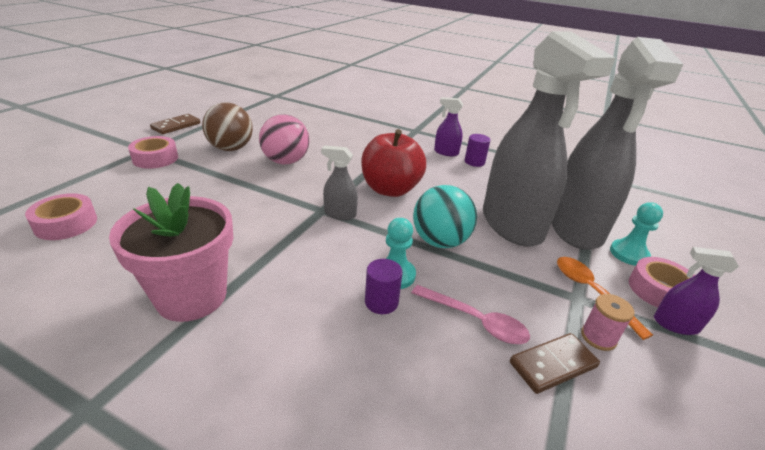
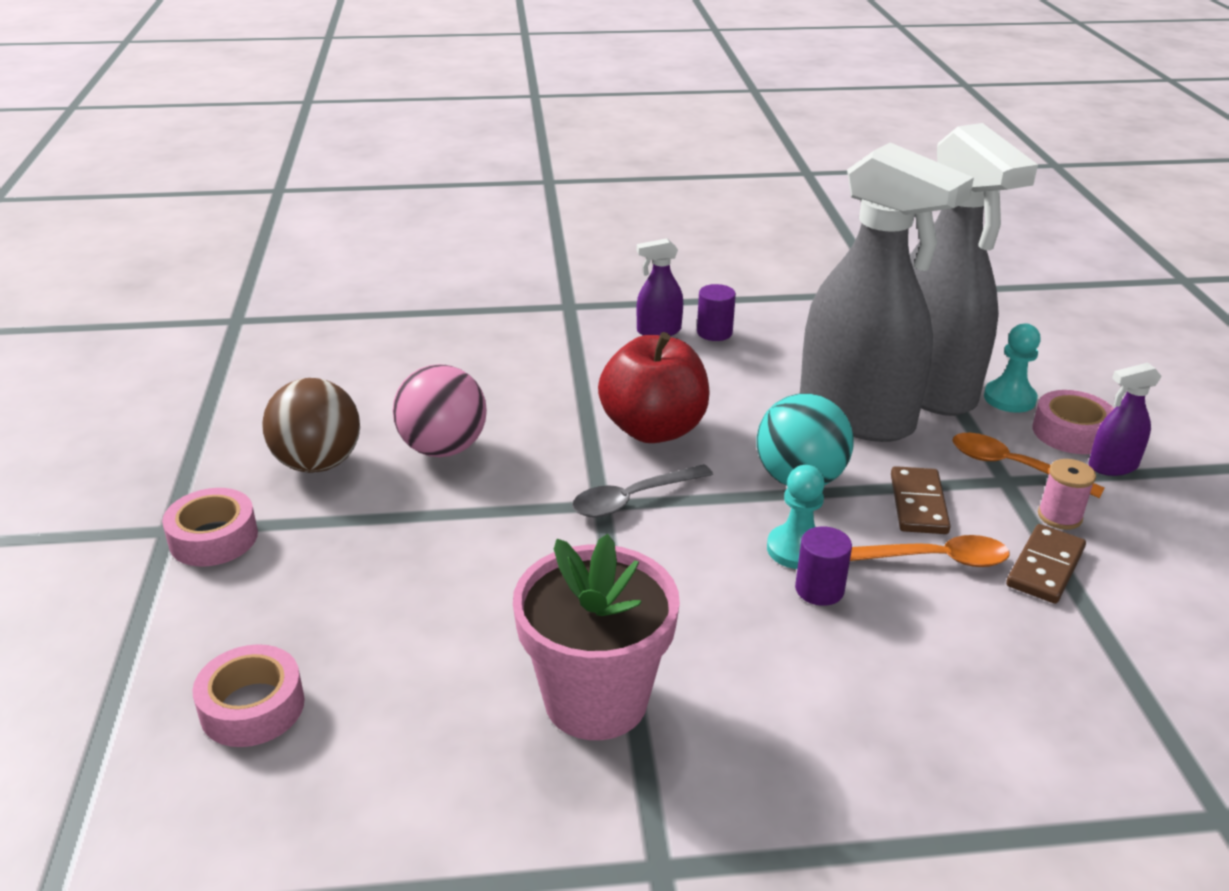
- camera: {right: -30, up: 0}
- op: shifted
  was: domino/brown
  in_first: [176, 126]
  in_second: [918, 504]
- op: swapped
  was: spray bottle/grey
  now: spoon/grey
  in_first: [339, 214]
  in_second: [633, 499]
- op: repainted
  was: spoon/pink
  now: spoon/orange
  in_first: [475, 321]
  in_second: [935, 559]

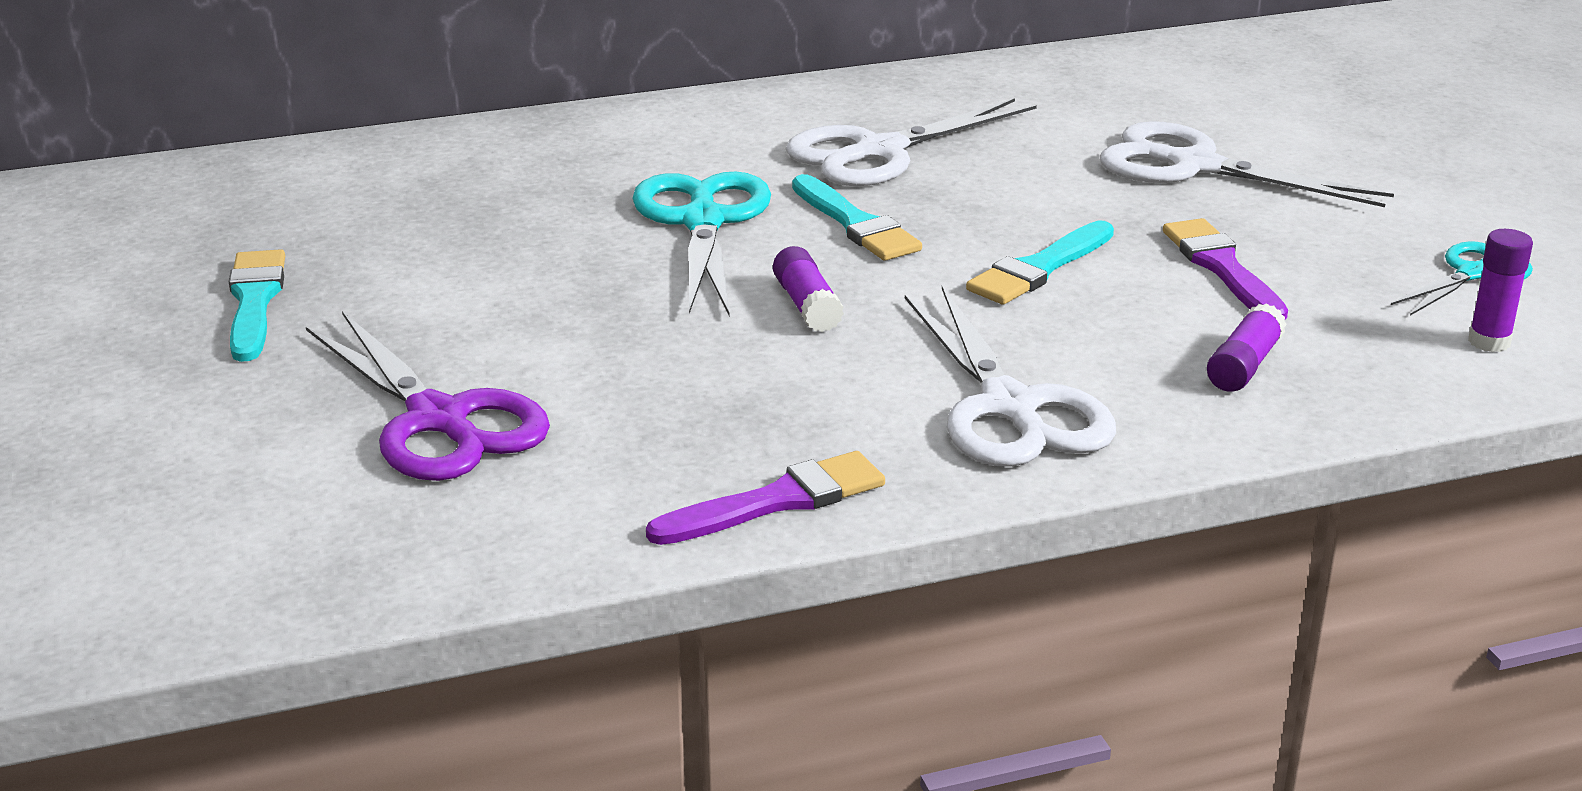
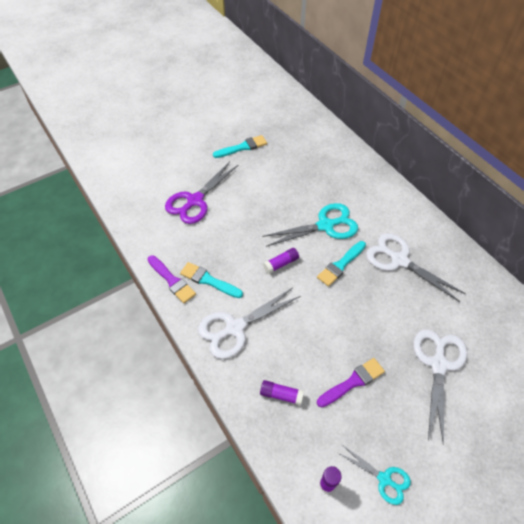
- camera: {right: 75, up: 25}
- op: shifted
  was: brush/turquoise
  in_first: [1039, 268]
  in_second: [208, 280]

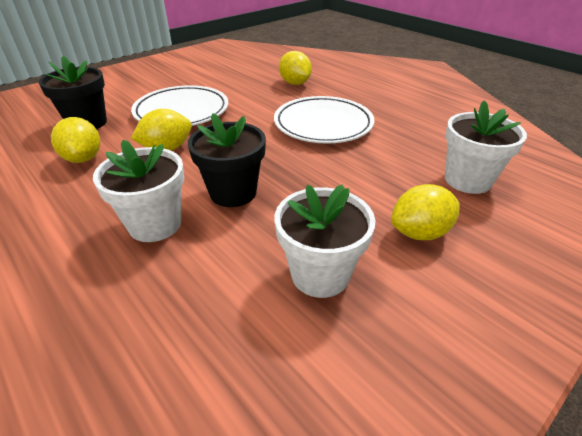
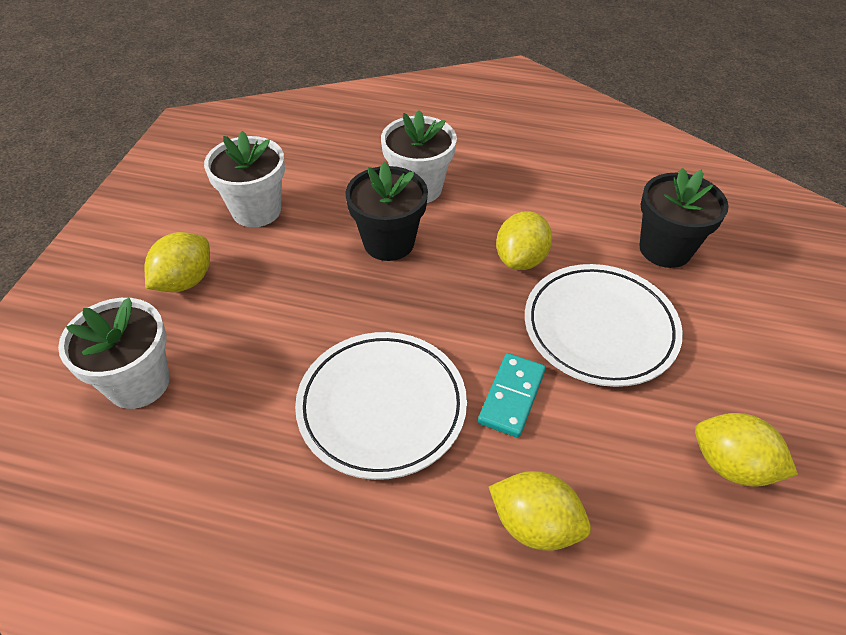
- camera: {right: 145, up: 10}
- op: shifted
  was: lemon/yellow
  in_first: [83, 158]
  in_second: [731, 465]
- op: new
  now: domino/turquoise
  in_second: [512, 396]

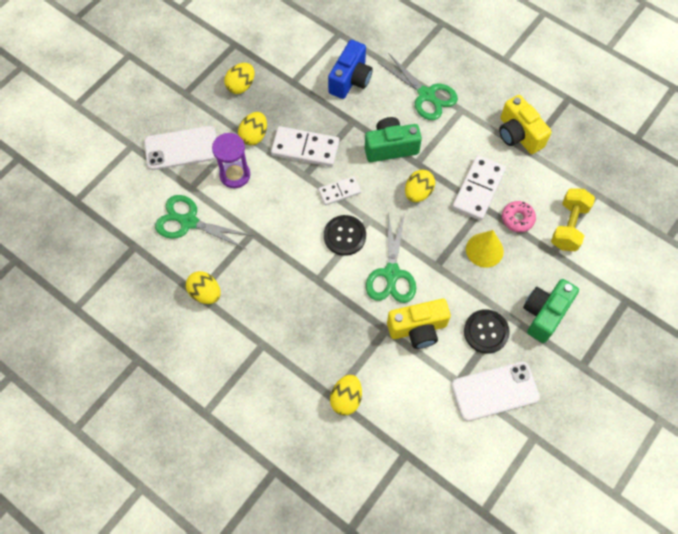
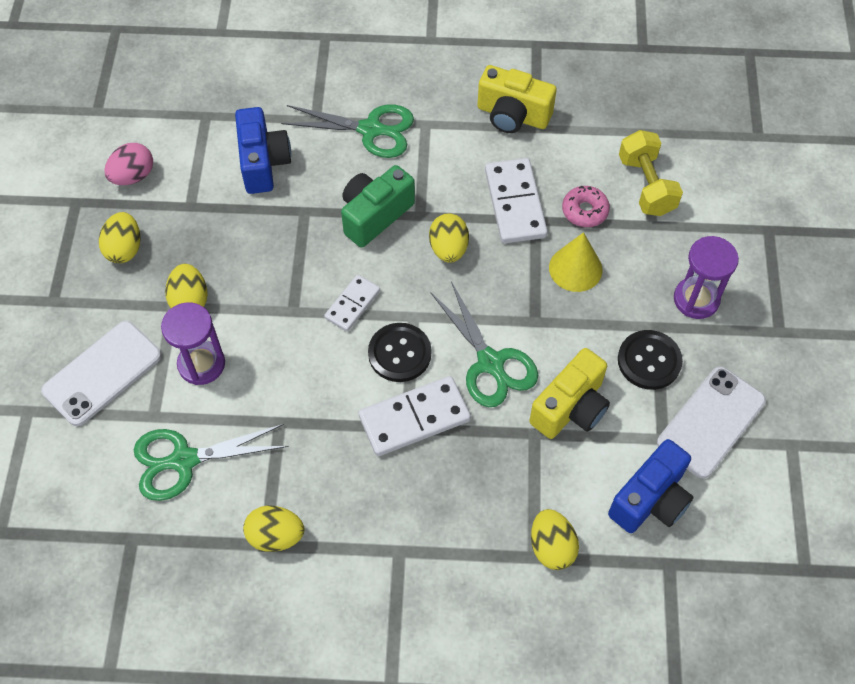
- camera: {right: -35, up: -5}
- op: shifted
  was: domino/white
  in_first: [305, 148]
  in_second: [414, 418]
- op: swapped
  was: camera/green
  now: hourglass/purple
  in_first: [544, 314]
  in_second: [696, 299]
- op: new
  now: egg/pink
  in_second: [133, 176]
- op: new
  now: camera/blue
  in_second: [650, 499]

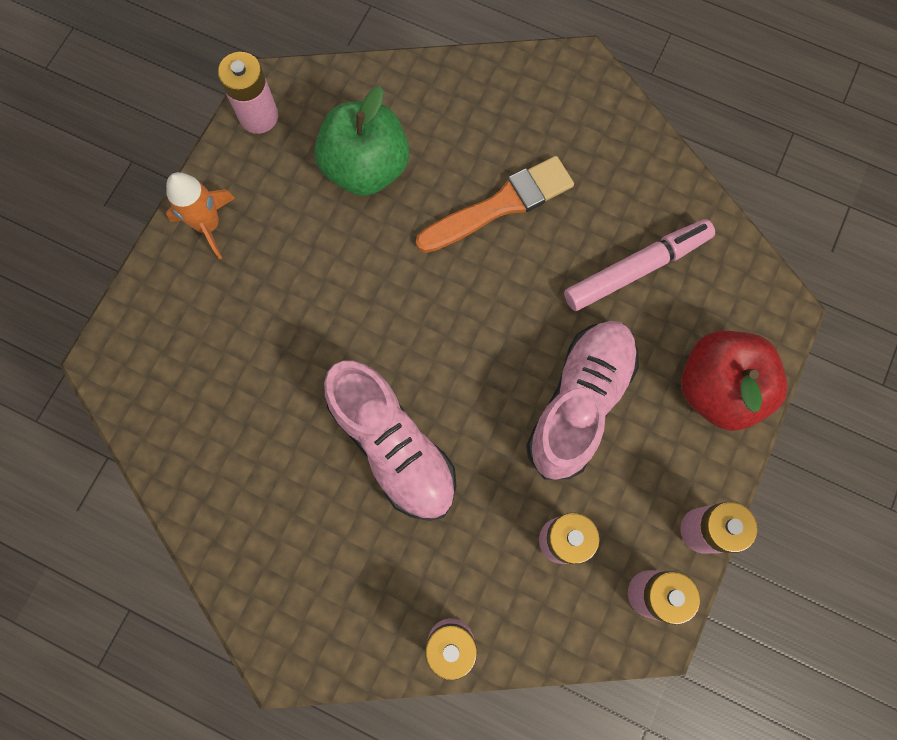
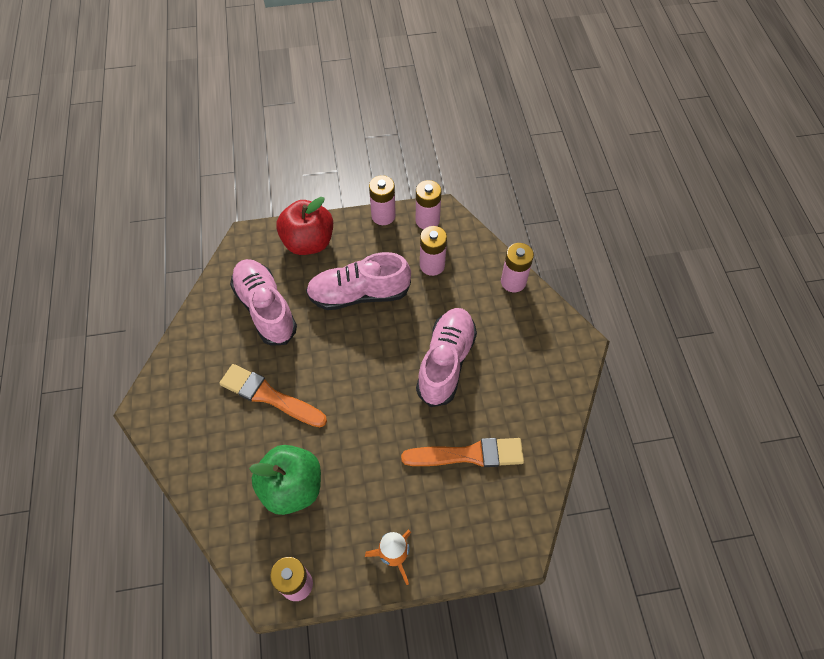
- camera: {right: -125, up: -15}
- op: swapped
  was: marker/pink
  now: shoe/pink
  in_first: [636, 269]
  in_second: [265, 309]
- op: new
  now: brush/orange
  in_second: [469, 455]

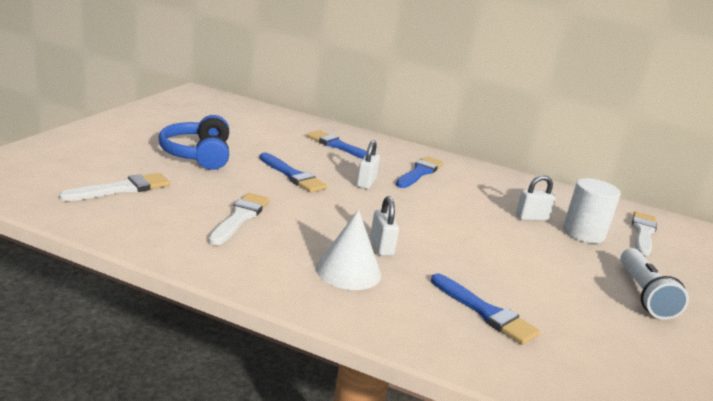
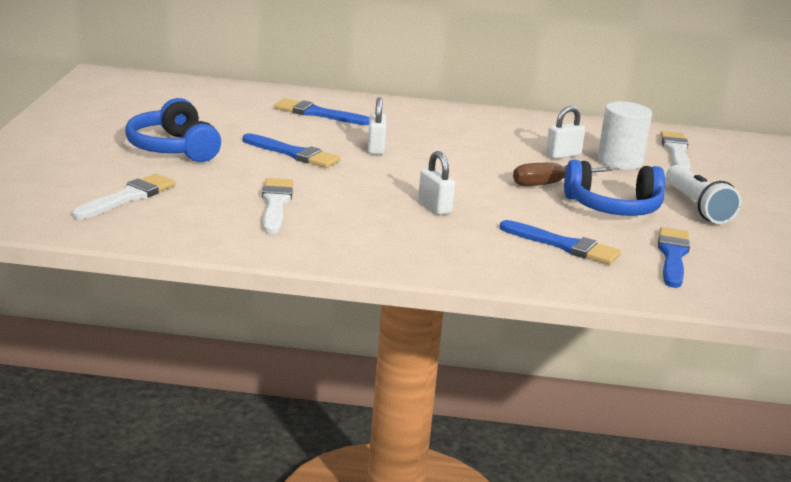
- camera: {right: -15, up: 0}
- op: shifted
  was: brush/blue
  in_first: [420, 172]
  in_second: [673, 256]
- op: gone
  was: cone/white
  in_first: [348, 271]
- op: new
  now: headphones/blue
  in_second: [613, 207]
- op: new
  now: screwdriver/brown
  in_second: [549, 184]

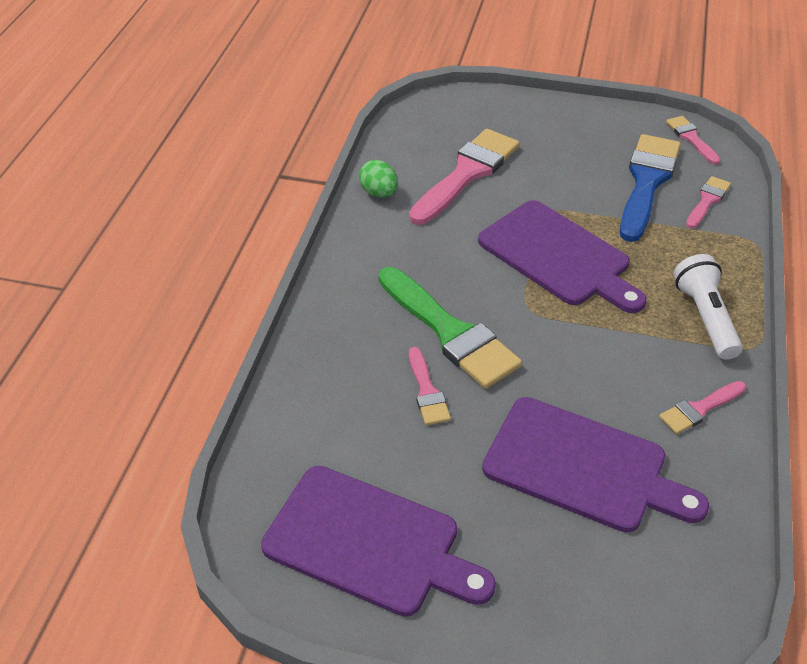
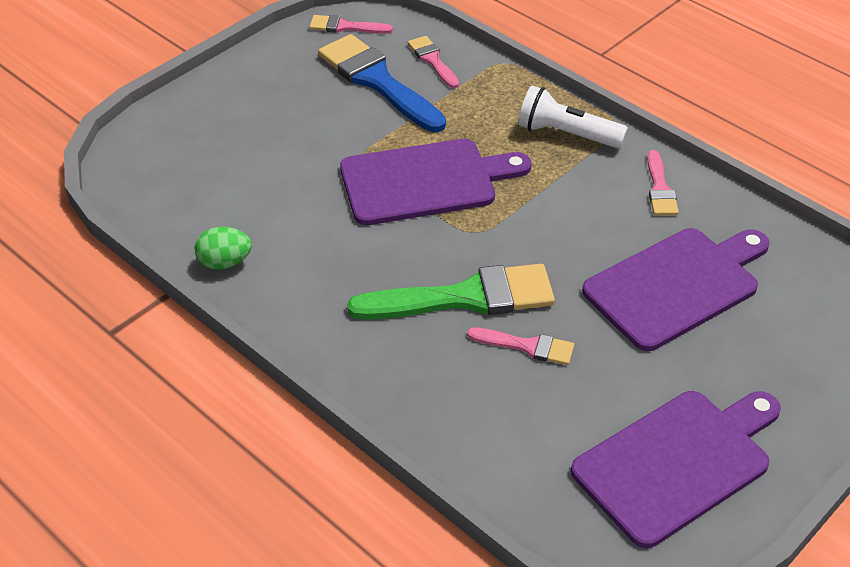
- camera: {right: -60, up: 0}
- op: gone
  was: brush/pink
  in_first: [467, 174]

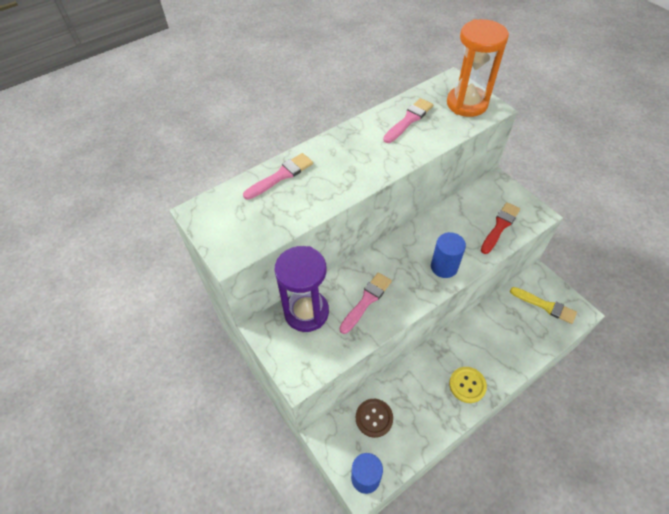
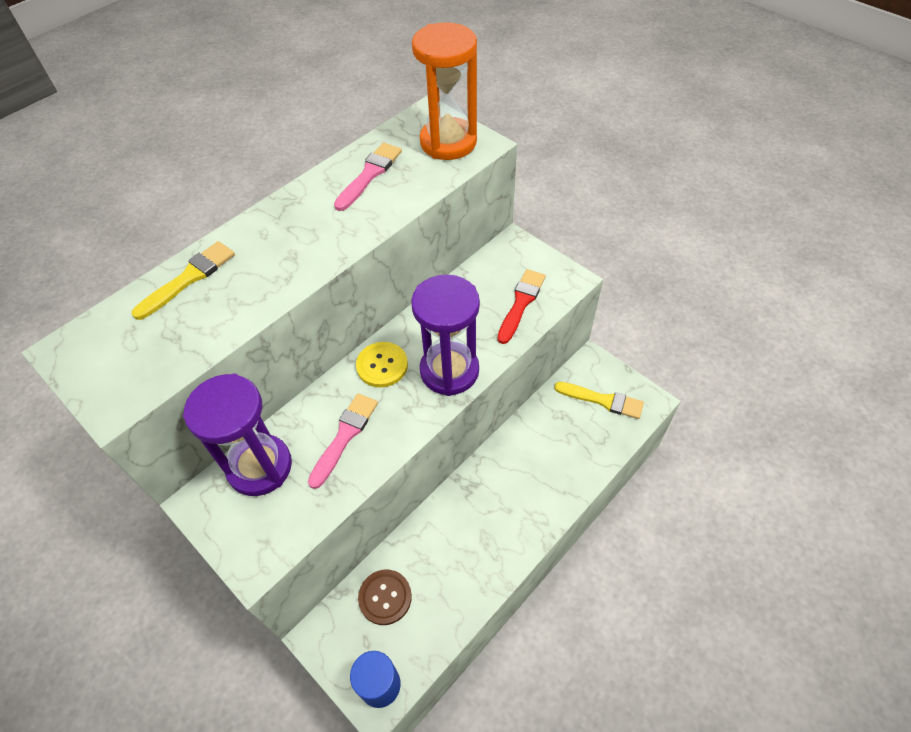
- camera: {right: -10, up: 0}
- op: repainted
  was: brush/pink
  now: brush/yellow
  in_first: [281, 176]
  in_second: [189, 278]
- op: swapped
  was: cylinder/blue
  now: hourglass/purple
  in_first: [444, 267]
  in_second: [449, 371]
- op: shifted
  was: button/yellow
  in_first: [467, 385]
  in_second: [382, 365]

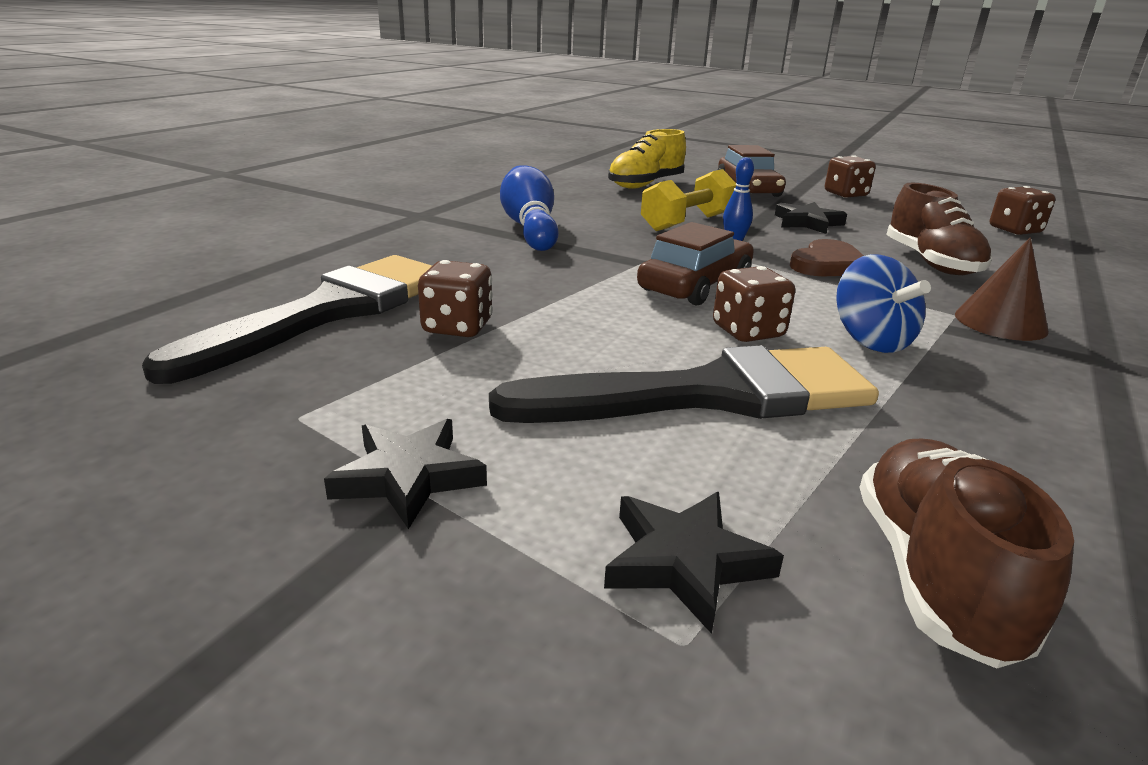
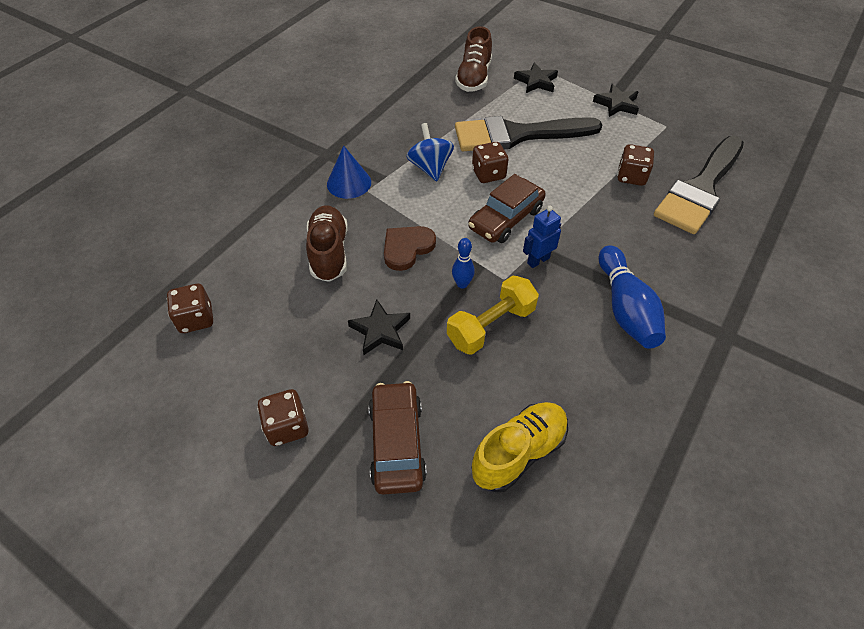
- camera: {right: -175, up: 25}
- op: repainted
  was: cone/brown
  now: cone/blue
  in_first: [1000, 322]
  in_second: [349, 183]
- op: new
  now: robot/blue
  in_second: [538, 260]

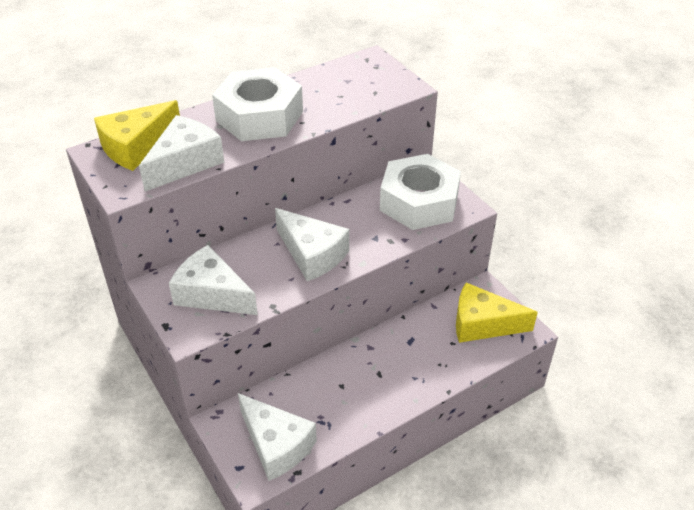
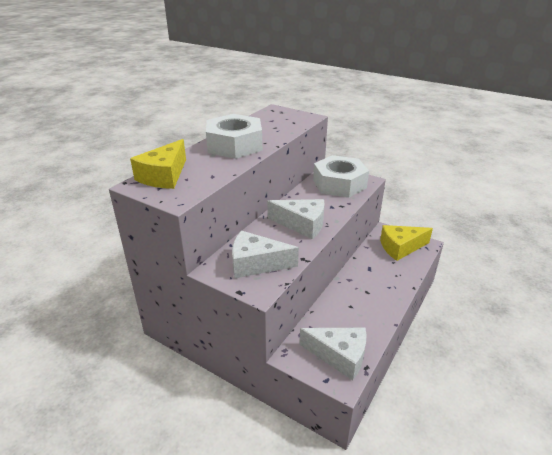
- camera: {right: -25, up: -10}
- op: gone
  was: cheese/white
  in_first: [185, 163]

